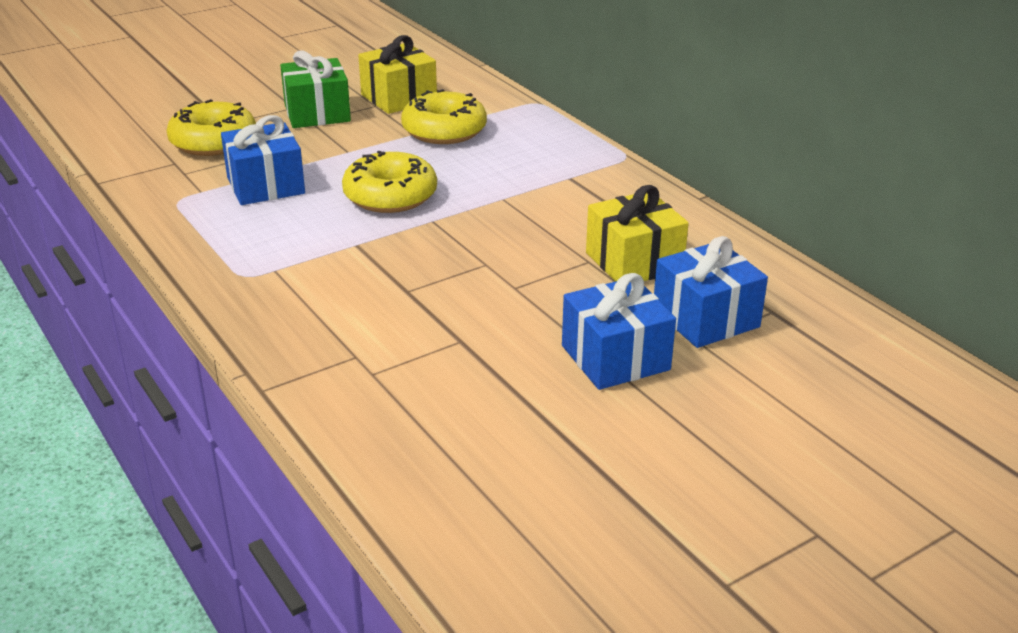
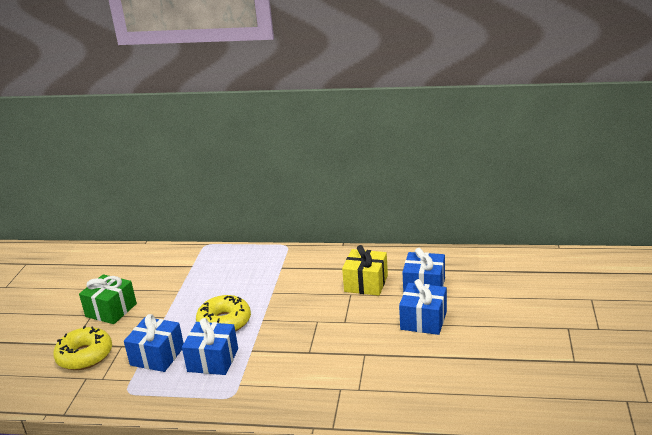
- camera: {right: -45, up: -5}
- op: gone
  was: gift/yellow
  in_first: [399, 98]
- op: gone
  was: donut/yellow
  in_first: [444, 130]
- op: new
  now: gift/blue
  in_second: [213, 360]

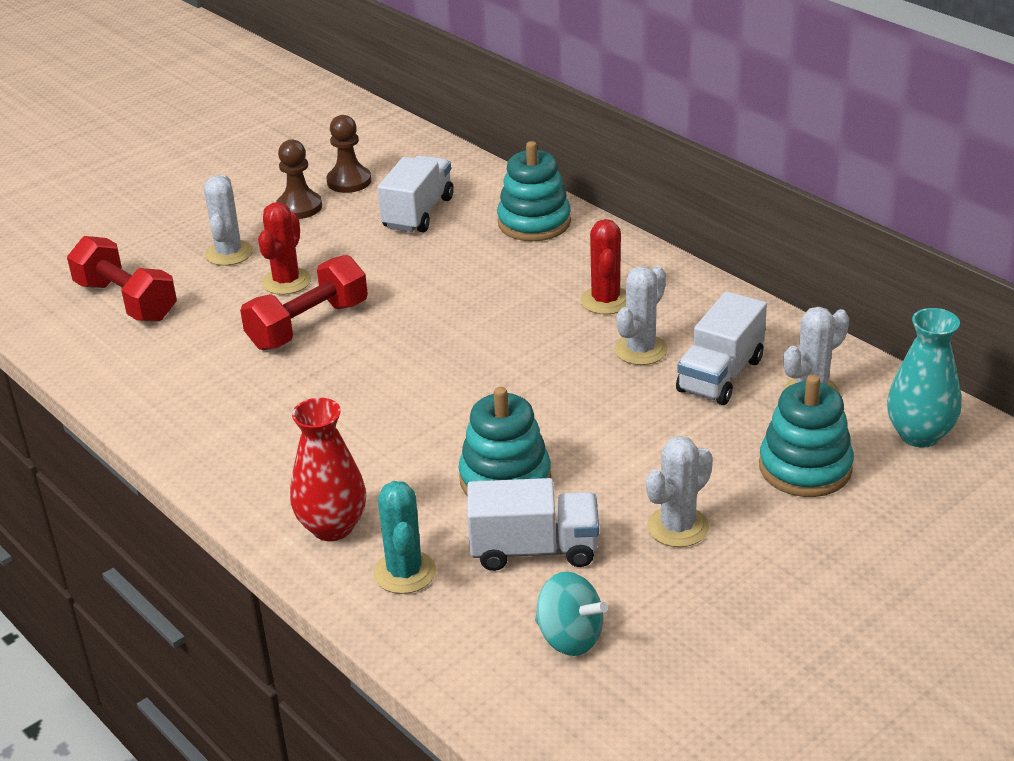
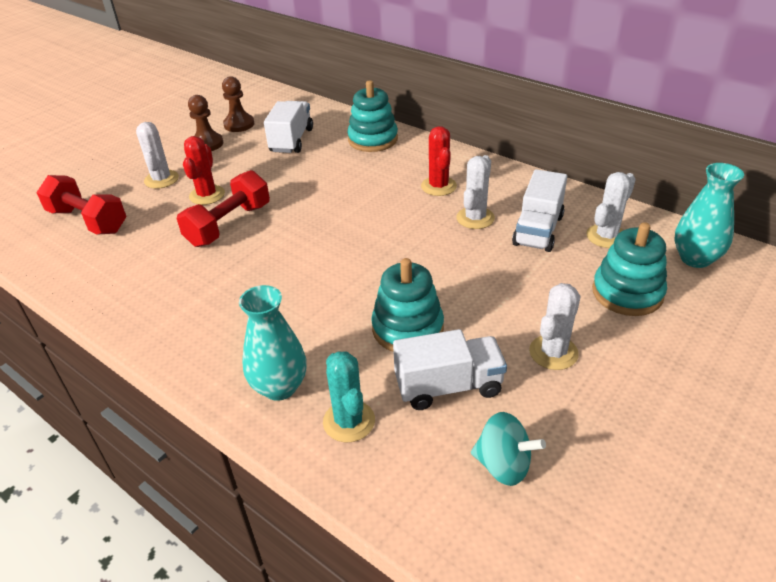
- camera: {right: -10, up: 5}
- op: repainted
  was: vase/red
  now: vase/turquoise
  in_first: [332, 527]
  in_second: [280, 387]

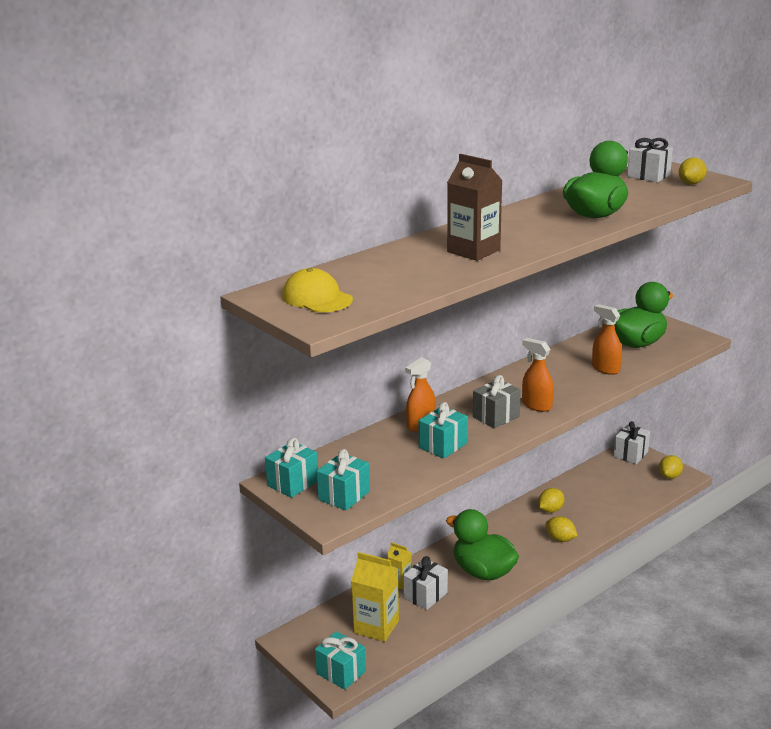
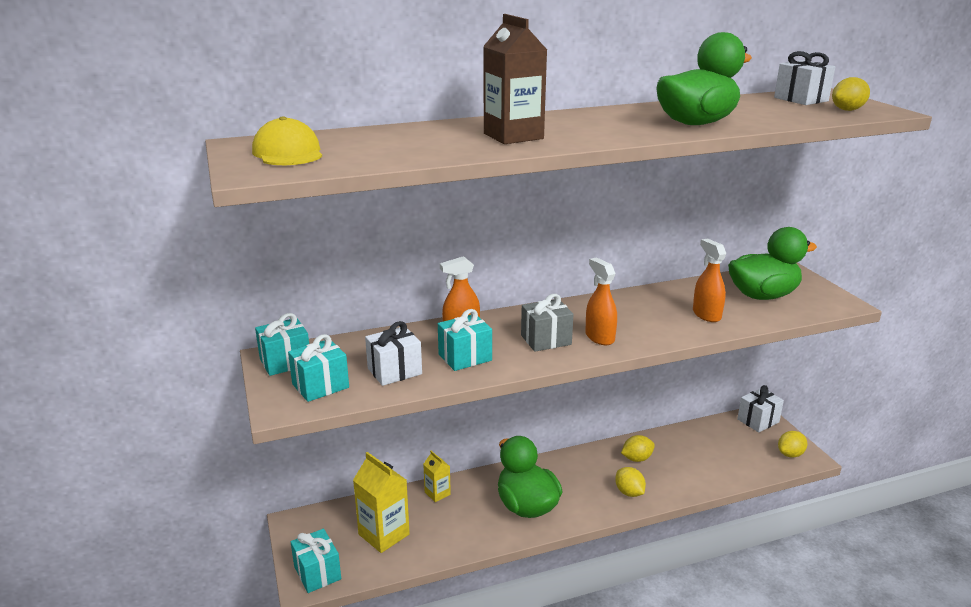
- camera: {right: 20, up: 0}
- op: shifted
  was: gift/white
  in_first: [425, 595]
  in_second: [394, 371]

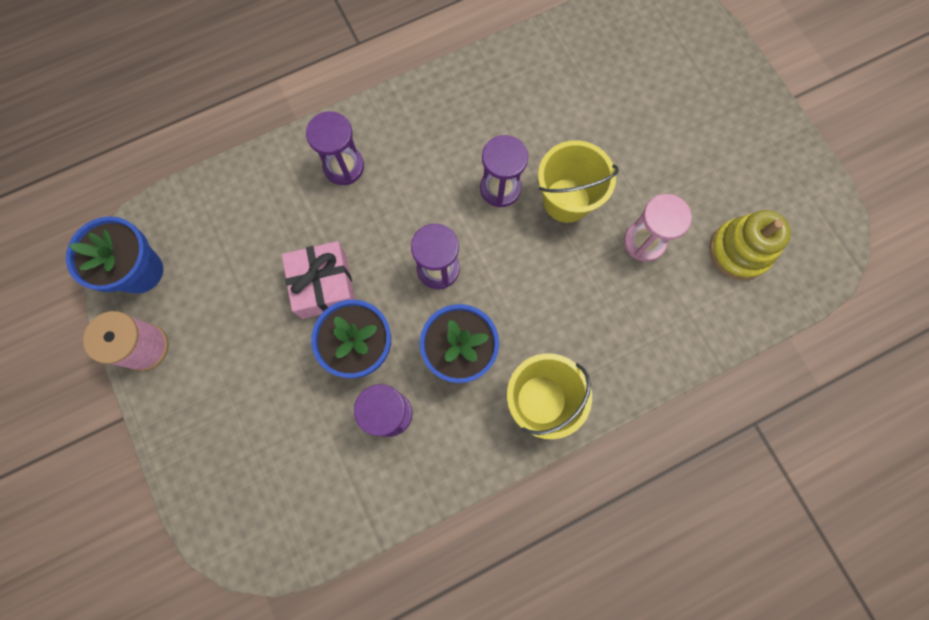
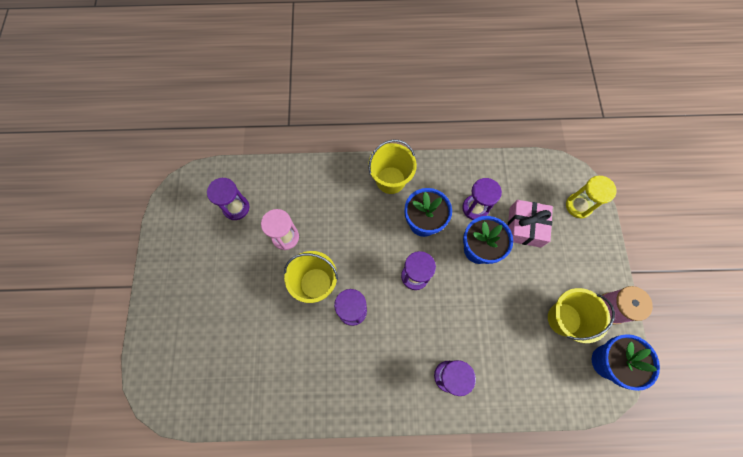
- camera: {right: -155, up: -5}
- op: swapped
  was: stacking toy/yellow
  now: hourglass/purple
  in_first: [739, 251]
  in_second: [236, 208]
- op: shifted
  was: gift/pink
  in_first: [324, 285]
  in_second: [525, 227]
- op: new
  now: hourglass/yellow
  in_second: [578, 206]
- op: new
  now: bucket/yellow
  in_second: [564, 319]

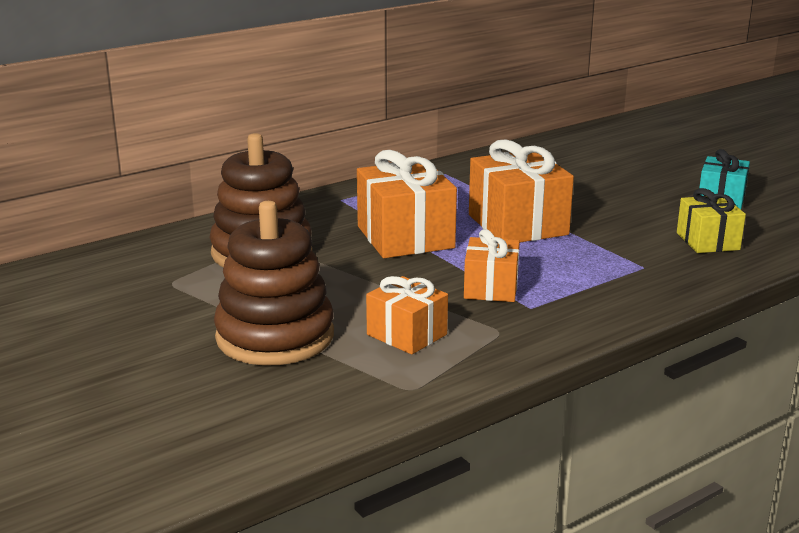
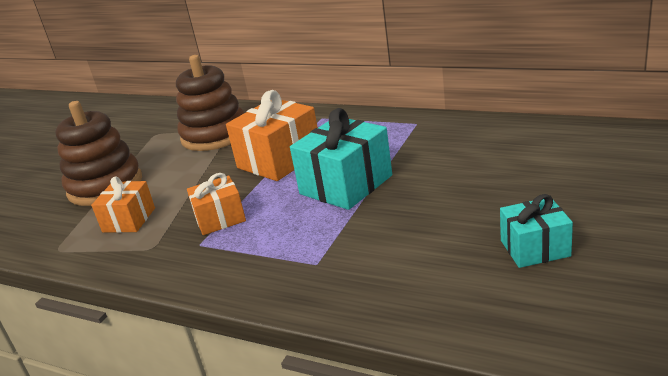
- camera: {right: 65, up: 5}
- op: repainted
  was: gift/orange
  now: gift/turquoise
  in_first: [517, 225]
  in_second: [346, 185]
- op: gone
  was: gift/yellow
  in_first: [707, 241]

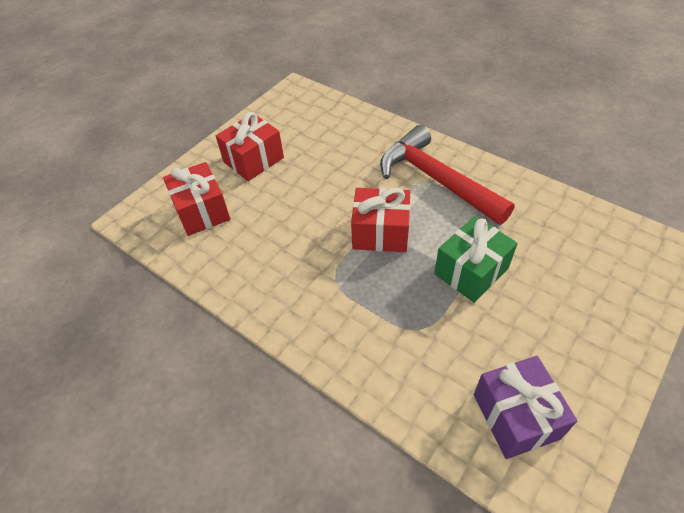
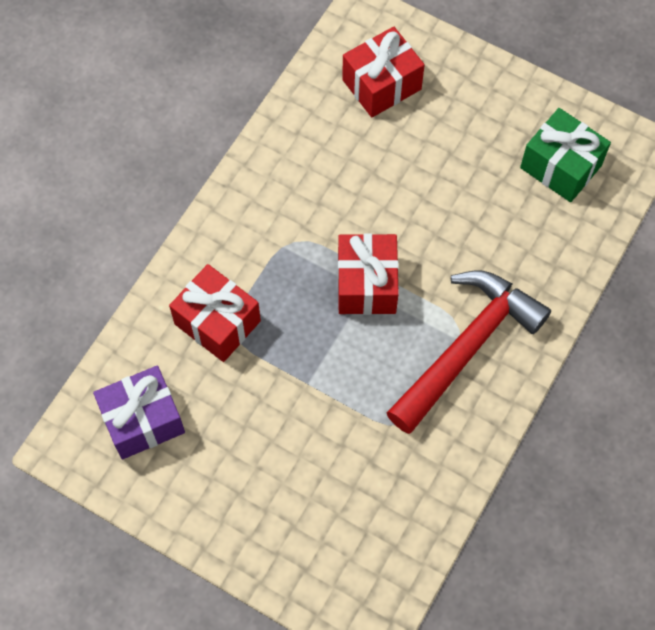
- camera: {right: 80, up: 15}
- op: shifted
  was: gift/red
  in_first: [253, 160]
  in_second: [217, 322]
- op: shifted
  was: gift/green
  in_first: [471, 271]
  in_second: [561, 166]

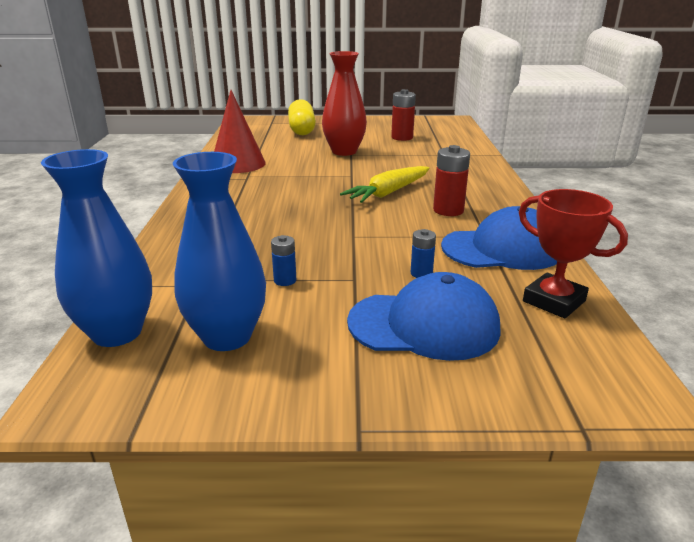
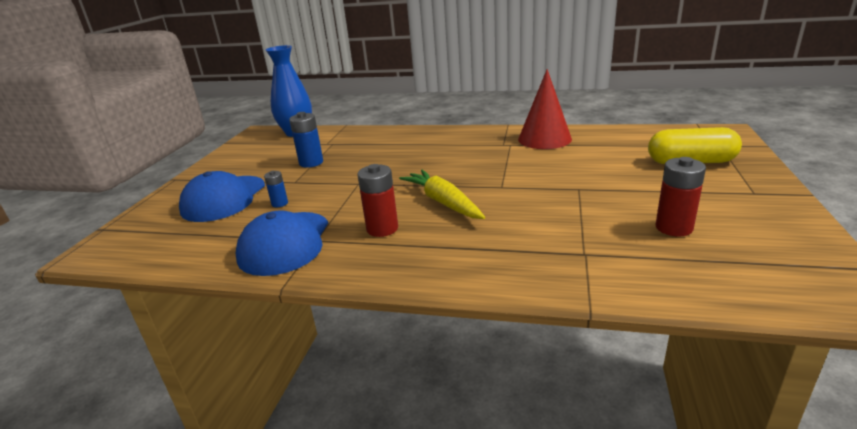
- camera: {right: 105, up: 0}
- op: gone
  was: vase/red
  in_first: [344, 152]
- op: gone
  was: vase/blue
  in_first: [227, 336]
- op: gone
  was: trophy/red
  in_first: [554, 301]
- op: scaled
  was: battery/blue
  in_first: [285, 280]
  in_second: [311, 163]
  ratio: 1.72

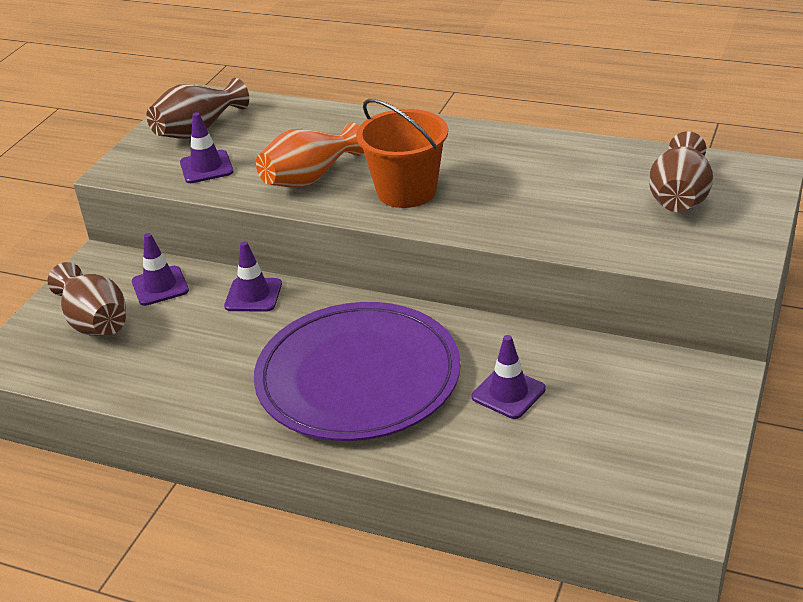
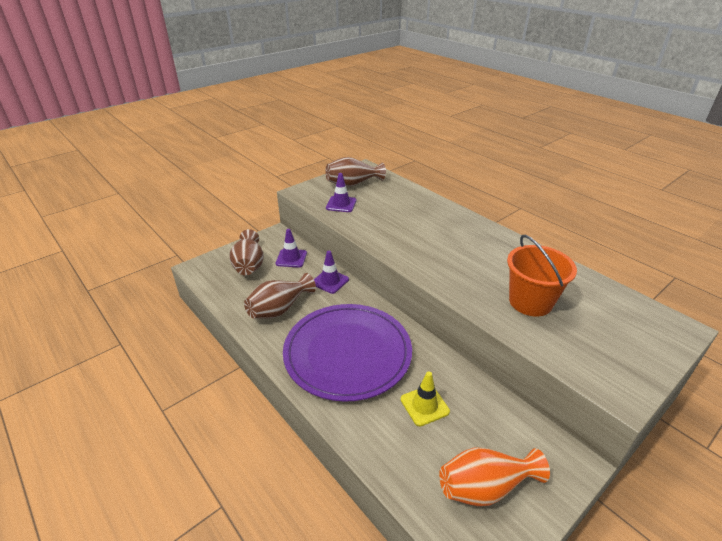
- camera: {right: 25, up: 0}
- op: shifted
  was: bucket/orange
  in_first: [406, 191]
  in_second: [530, 302]
- op: shifted
  was: vase/orange
  in_first: [310, 178]
  in_second: [485, 487]
- op: shifted
  was: vase/brown
  in_first: [679, 198]
  in_second: [279, 309]
- op: repainted
  was: traffic cone/purple
  now: traffic cone/yellow
  in_first: [508, 393]
  in_second: [424, 405]

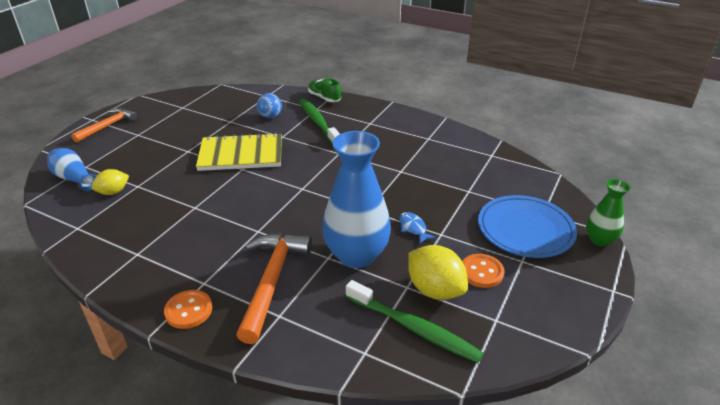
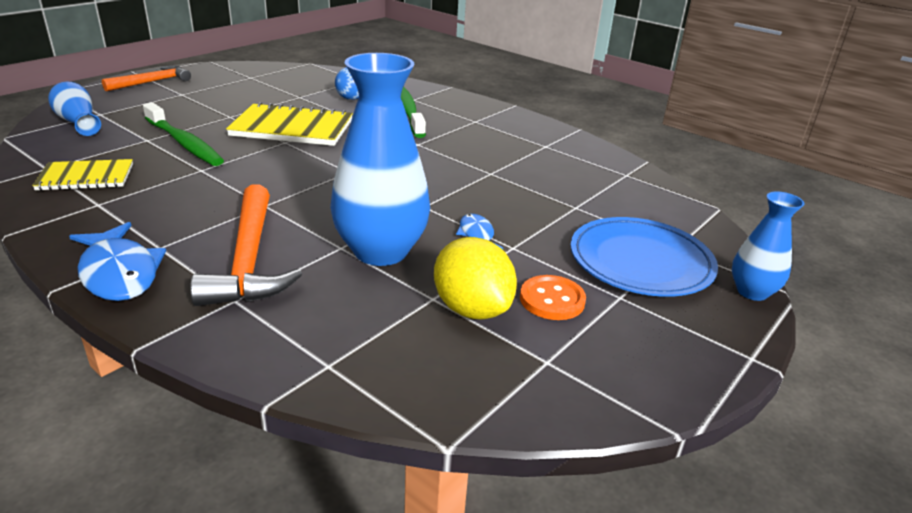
- camera: {right: 10, up: -5}
- op: gone
  was: shoe/green
  in_first: [324, 98]
- op: gone
  was: lemon/yellow
  in_first: [113, 192]
- op: repainted
  was: vase/green
  now: vase/blue
  in_first: [599, 240]
  in_second: [752, 292]
- op: rotated
  was: hammer/orange
  in_first: [272, 281]
  in_second: [249, 260]
  clockwise: 150
- op: shifted
  was: toothbrush/green
  in_first: [414, 328]
  in_second: [184, 143]
- op: swapped
  was: button/orange
  now: fish/blue
  in_first: [188, 310]
  in_second: [119, 273]
- op: new
  now: notebook/yellow
  in_second: [86, 177]

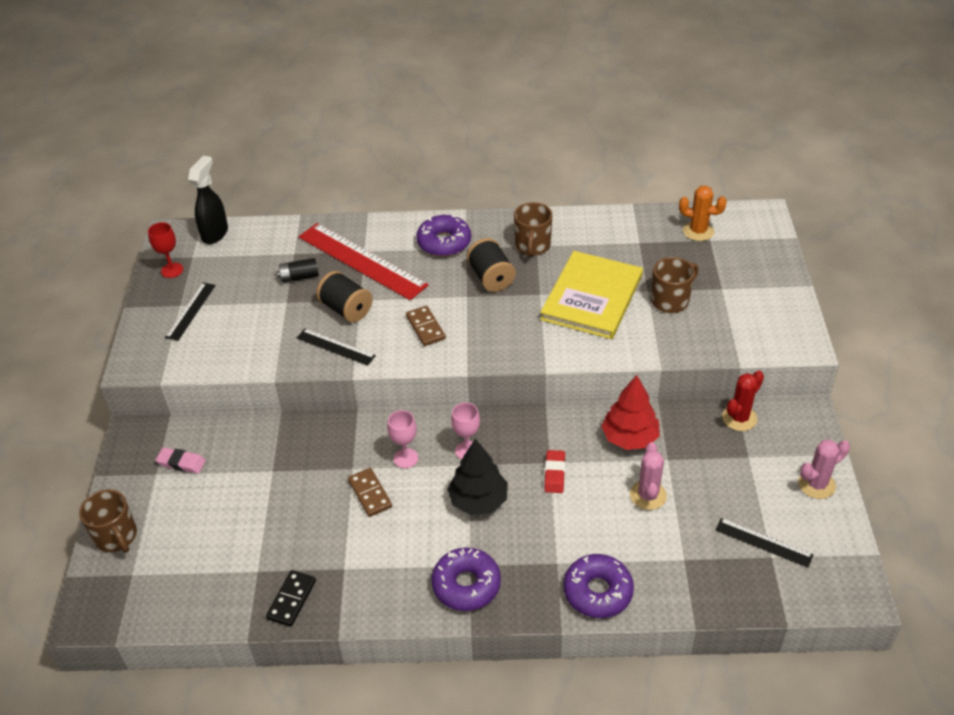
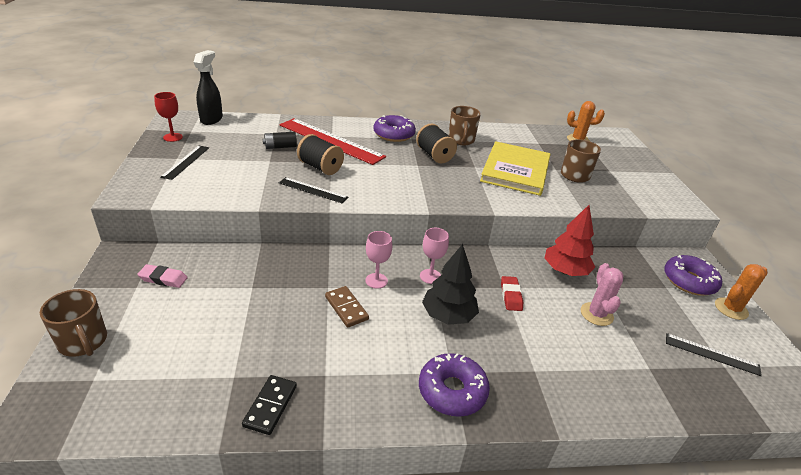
- camera: {right: -10, up: -10}
- op: gone
  was: domino/brown
  in_first: [425, 327]
- op: gone
  was: cactus/red
  in_first: [739, 418]
- op: repainted
  was: cactus/pink
  now: cactus/orange
  in_first: [816, 484]
  in_second: [731, 309]
- op: shifted
  was: donut/purple
  in_first: [597, 591]
  in_second: [689, 281]

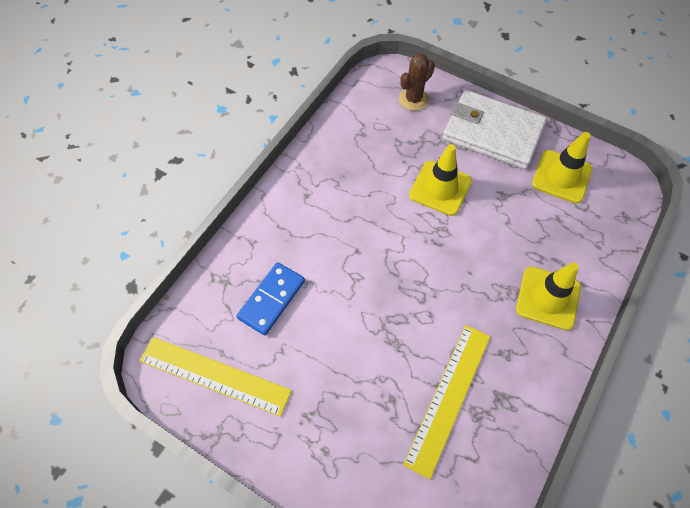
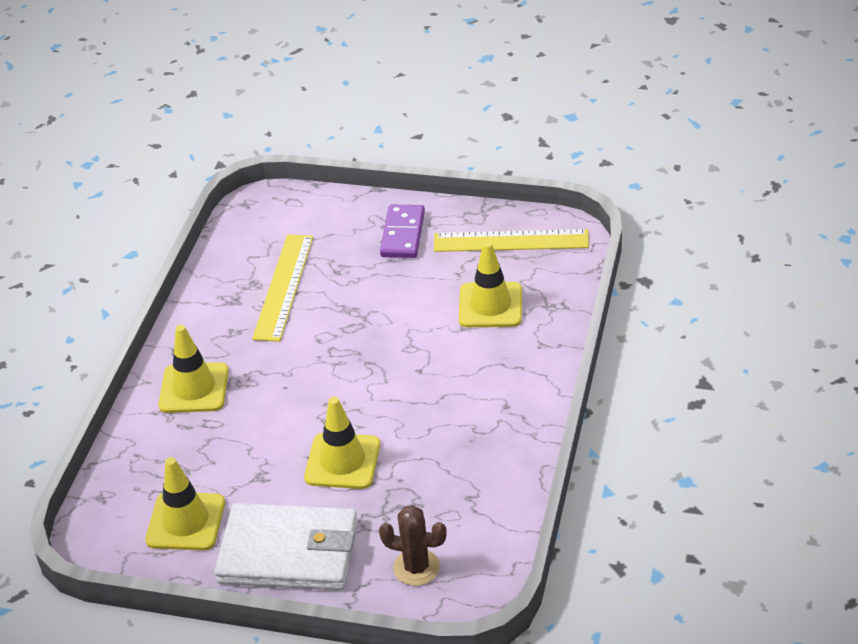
- camera: {right: 165, up: -20}
- op: rotated
  was: cactus/brown
  in_first: [413, 99]
  in_second: [416, 567]
  clockwise: 75
- op: swapped
  was: domino/blue
  now: traffic cone/yellow
  in_first: [271, 299]
  in_second: [490, 305]
- op: new
  now: domino/purple
  in_second: [402, 234]

